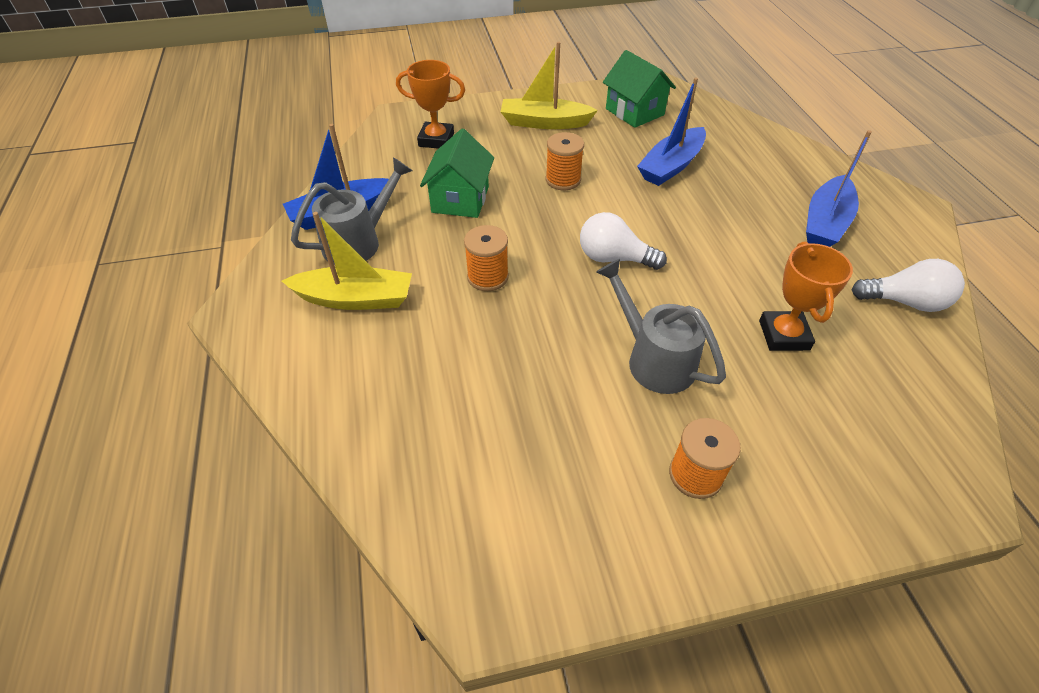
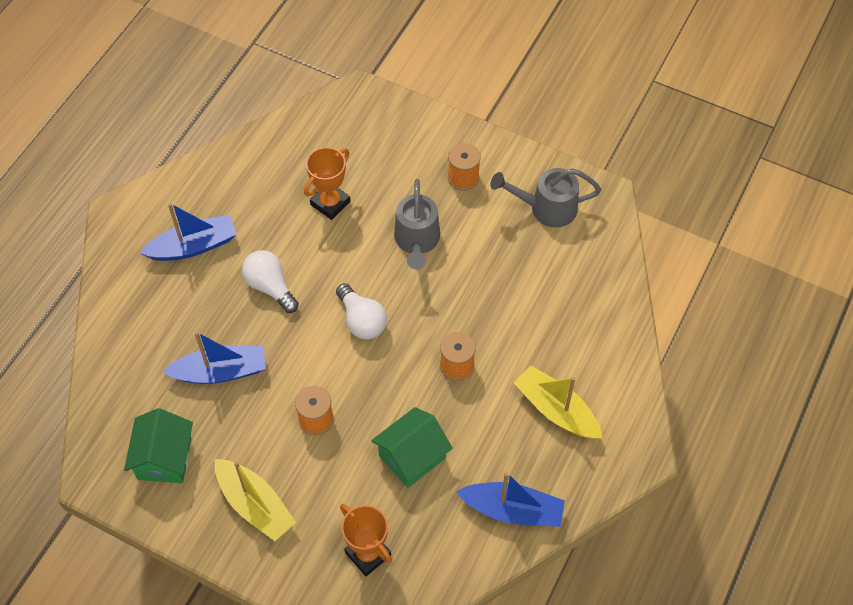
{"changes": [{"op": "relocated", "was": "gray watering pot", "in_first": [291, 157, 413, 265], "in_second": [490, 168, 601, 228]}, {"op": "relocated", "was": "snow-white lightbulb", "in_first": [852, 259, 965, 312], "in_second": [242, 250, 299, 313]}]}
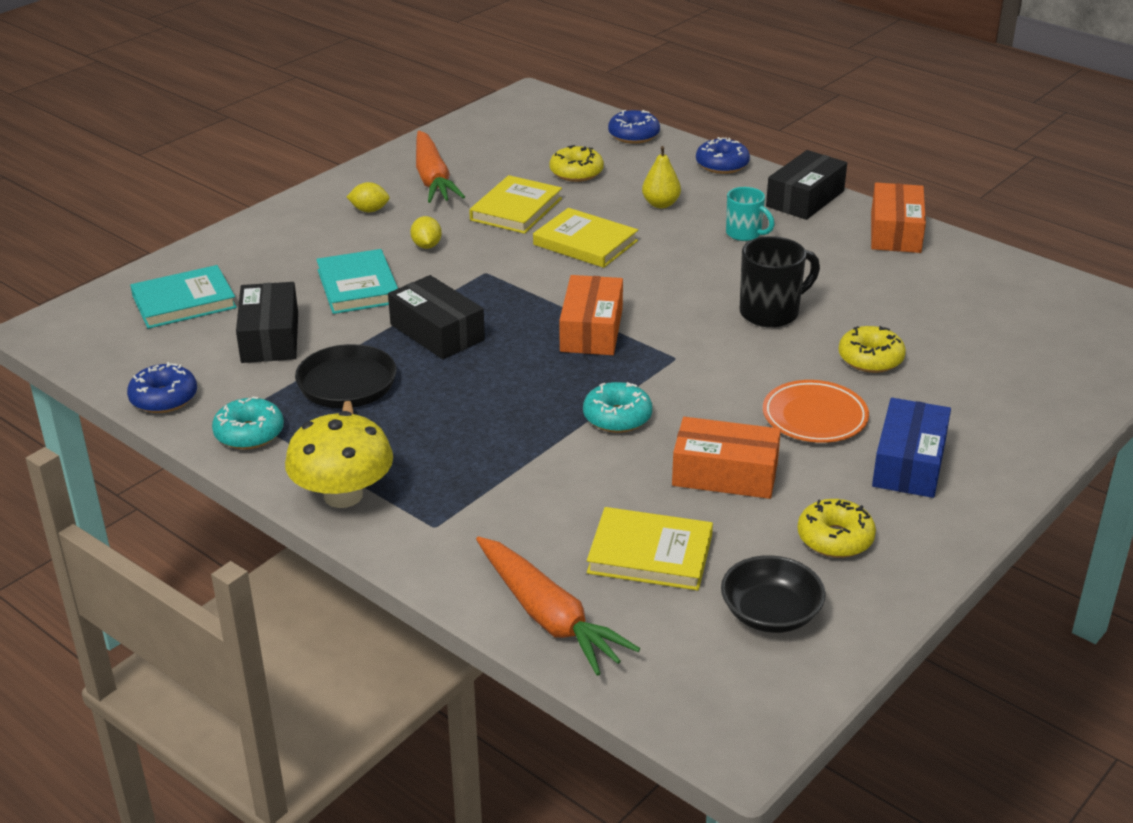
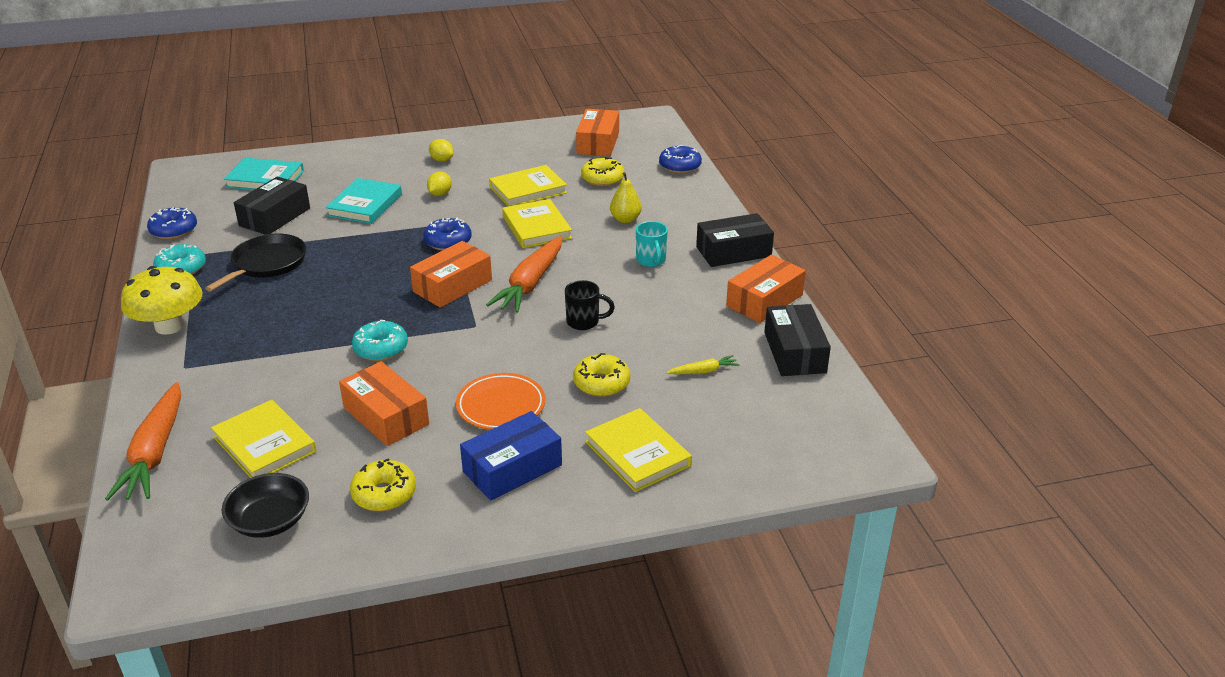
{"changes": [{"op": "relocated", "was": "ebony parcel", "in_first": [388, 275, 485, 359], "in_second": [764, 304, 831, 376]}, {"op": "relocated", "was": "bright orange root vegetable", "in_first": [416, 131, 465, 203], "in_second": [486, 236, 562, 313]}, {"op": "relocated", "was": "royal blue doughnut", "in_first": [696, 137, 750, 174], "in_second": [423, 218, 472, 251]}, {"op": "size", "was": "ebony mug", "in_first": [740, 236, 820, 328], "in_second": [565, 280, 615, 330], "ratio": 0.65}, {"op": "appeared", "now": "bright orange parcel", "in_second": [576, 109, 619, 156]}, {"op": "appeared", "now": "golden hardcover", "in_second": [585, 408, 692, 492]}, {"op": "appeared", "now": "golden root vegetable", "in_second": [666, 355, 739, 374]}]}
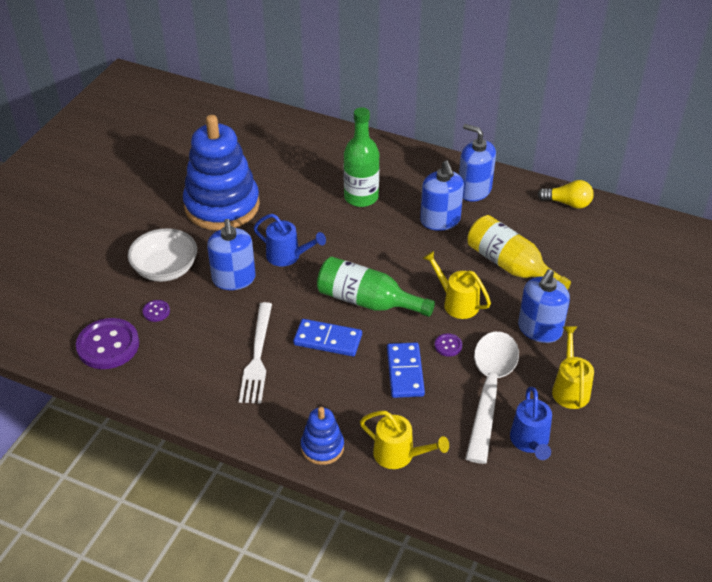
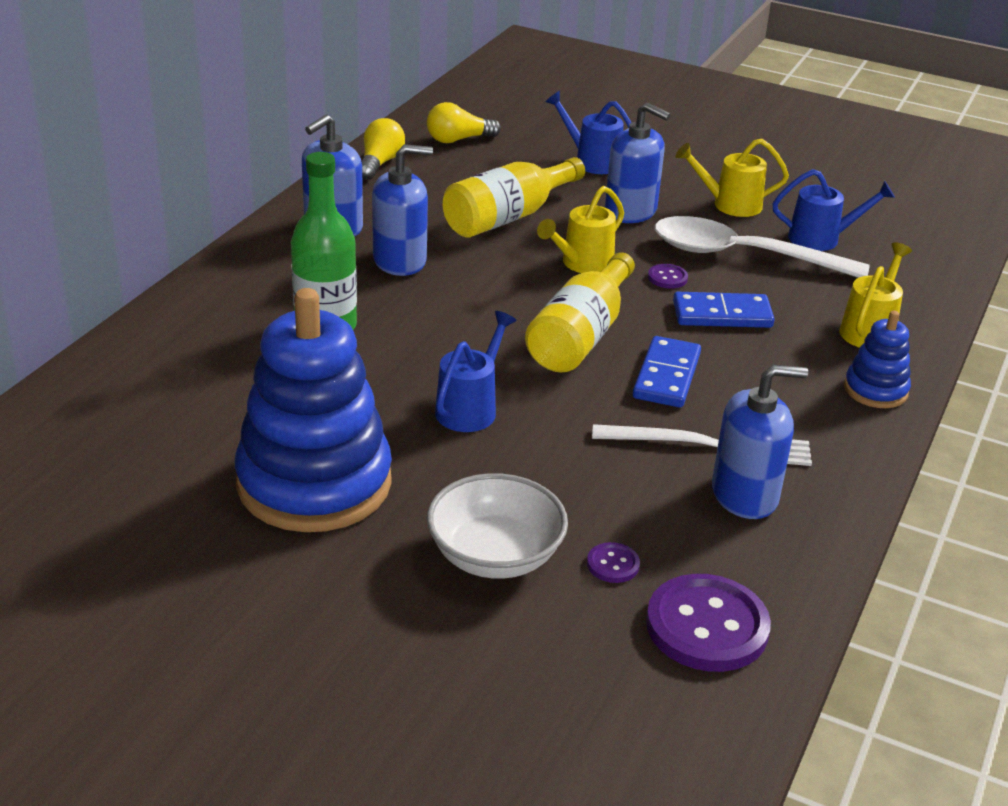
{"changes": [{"op": "relocated", "was": "royal blue soap pump", "in_first": [207, 219, 256, 290], "in_second": [712, 365, 808, 519]}, {"op": "colour", "was": "emerald drink bottle", "now": "golden drink bottle", "in_first": [317, 257, 435, 317], "in_second": [525, 252, 635, 372]}, {"op": "appeared", "now": "golden lightbulb", "in_second": [427, 102, 501, 143]}, {"op": "appeared", "now": "royal blue watering pot", "in_second": [545, 91, 631, 174]}]}
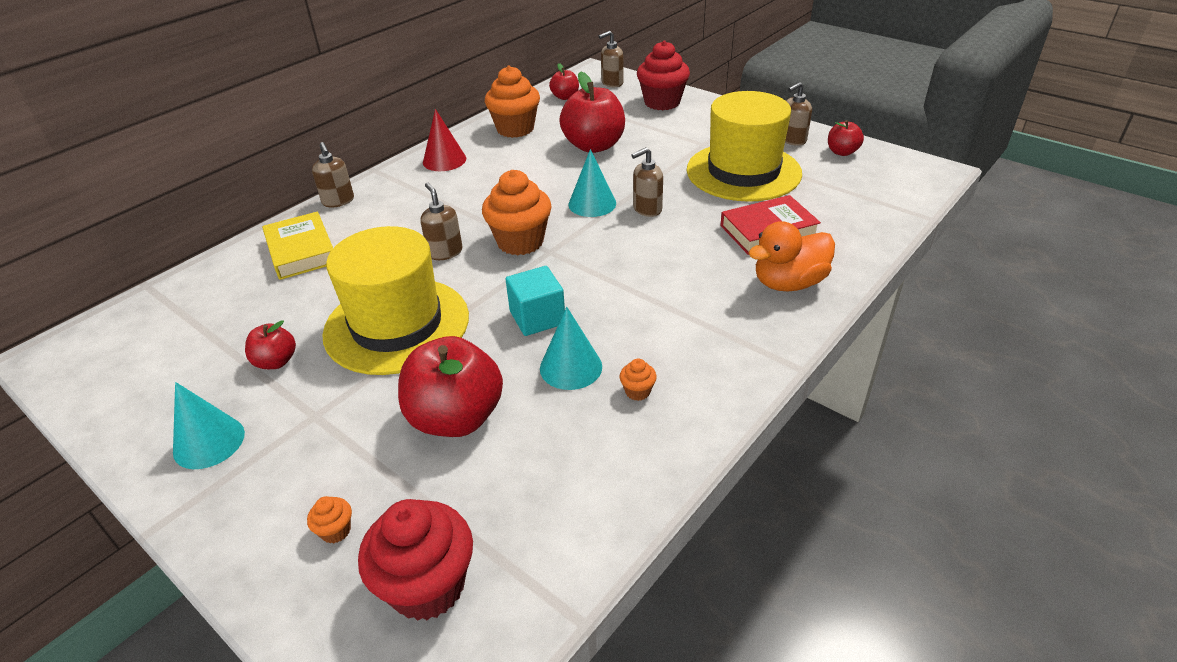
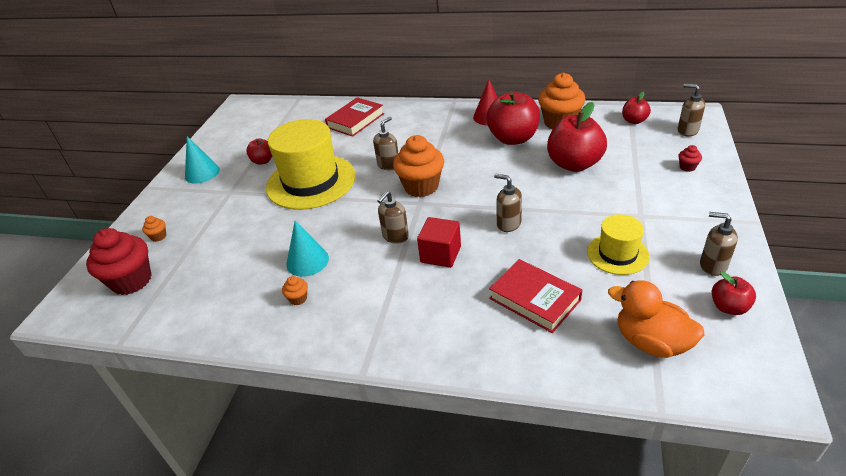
{"changes": [{"op": "colour", "was": "golden hardcover", "now": "scarlet hardcover", "in_first": [262, 211, 333, 280], "in_second": [325, 97, 384, 137]}, {"op": "relocated", "was": "brown soap pump", "in_first": [312, 142, 354, 208], "in_second": [377, 191, 409, 244]}, {"op": "relocated", "was": "scarlet apple", "in_first": [398, 336, 503, 437], "in_second": [486, 91, 540, 145]}, {"op": "missing", "was": "turquoise cube", "in_first": [506, 266, 565, 336]}, {"op": "missing", "was": "turquoise cone", "in_first": [568, 149, 616, 217]}, {"op": "size", "was": "scarlet muffin", "in_first": [637, 40, 690, 110], "in_second": [678, 145, 702, 172], "ratio": 0.42}, {"op": "size", "was": "golden top hat", "in_first": [687, 91, 802, 202], "in_second": [587, 214, 649, 275], "ratio": 0.53}, {"op": "relocated", "was": "bright orange rubber duck", "in_first": [748, 221, 835, 291], "in_second": [608, 280, 704, 358]}, {"op": "appeared", "now": "scarlet cube", "in_second": [417, 217, 461, 268]}]}
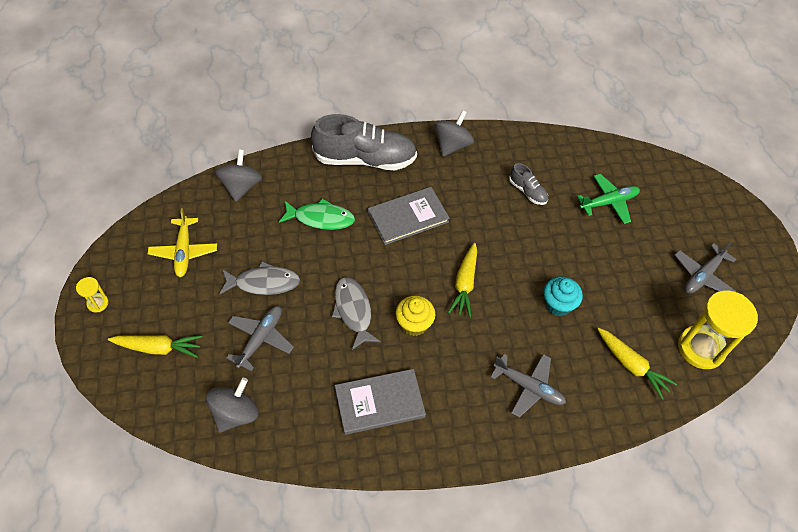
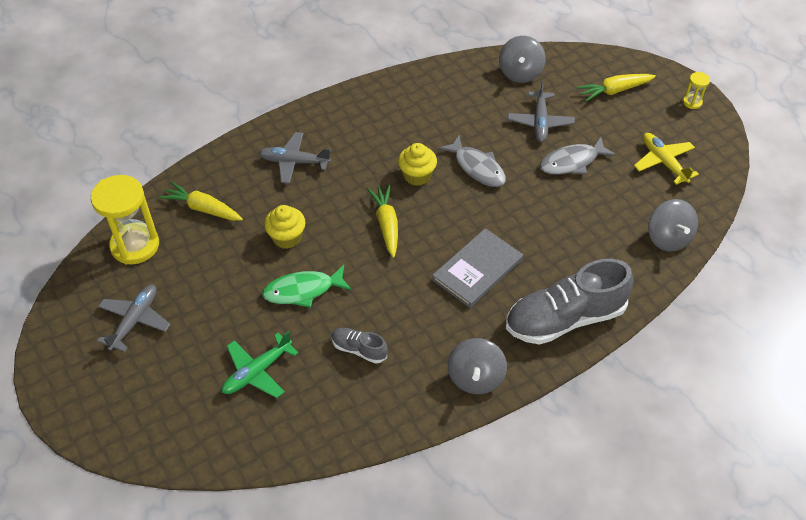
{"changes": [{"op": "relocated", "was": "emerald fish", "in_first": [279, 198, 355, 230], "in_second": [262, 265, 352, 308]}, {"op": "missing", "was": "gray hardcover", "in_first": [335, 369, 426, 435]}, {"op": "colour", "was": "turquoise muffin", "now": "golden muffin", "in_first": [544, 276, 583, 316], "in_second": [264, 205, 306, 249]}]}
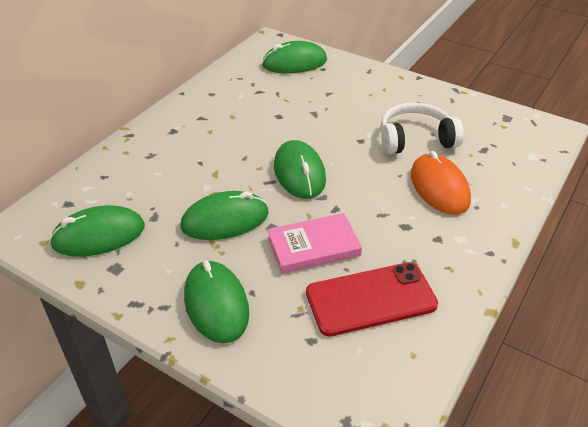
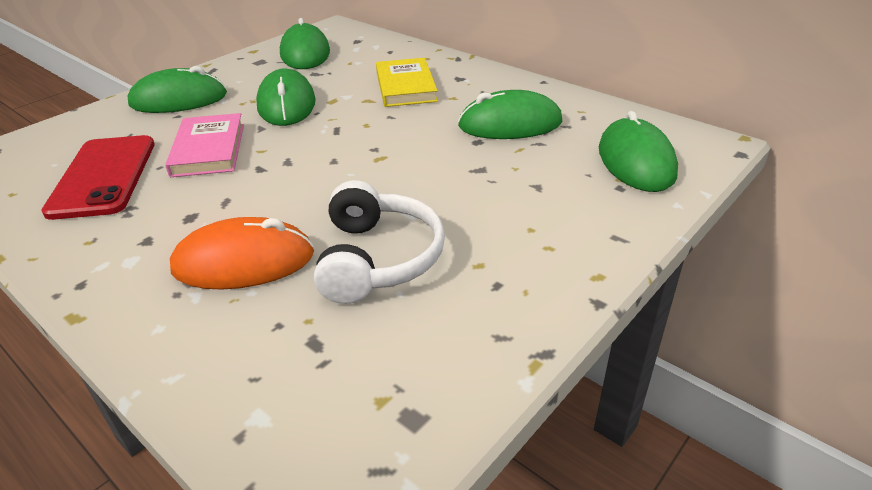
{"changes": [{"op": "relocated", "was": "emerald PC mouse", "in_first": [274, 140, 326, 199], "in_second": [458, 90, 562, 139]}, {"op": "appeared", "now": "golden hardcover", "in_second": [376, 58, 438, 107]}]}
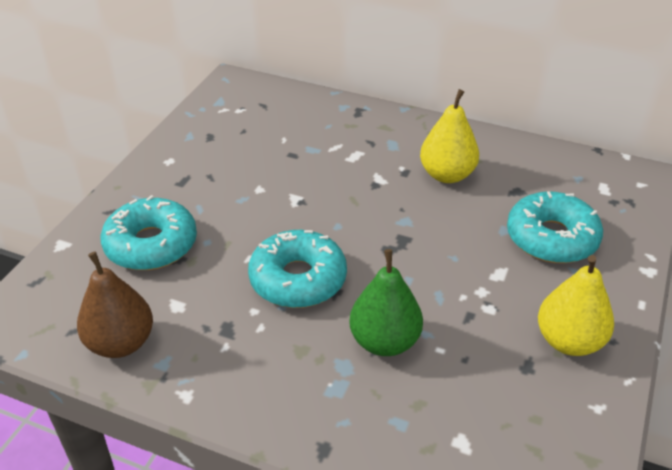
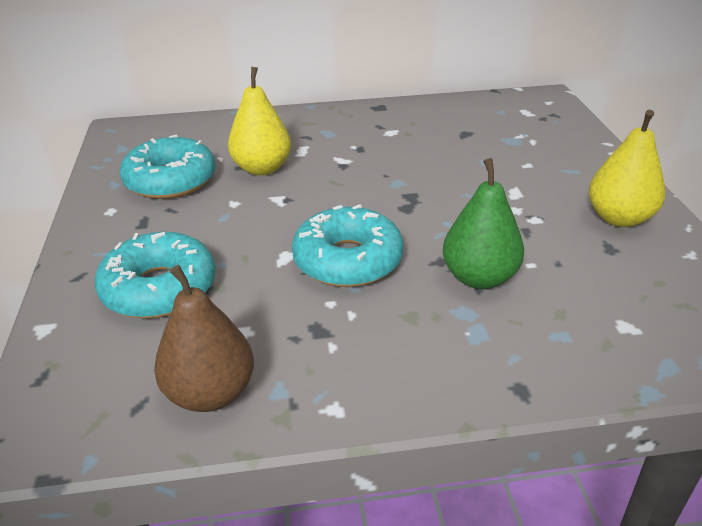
{"changes": [{"op": "relocated", "was": "golden pear", "in_first": [420, 89, 479, 183], "in_second": [228, 67, 291, 175]}, {"op": "relocated", "was": "turquoise doughnut", "in_first": [507, 191, 603, 263], "in_second": [120, 135, 216, 199]}]}
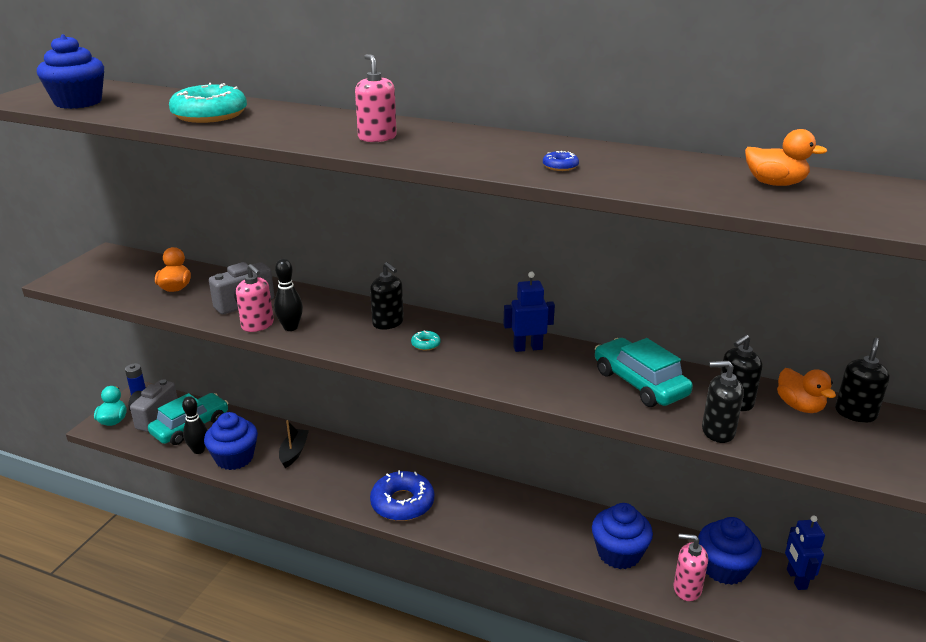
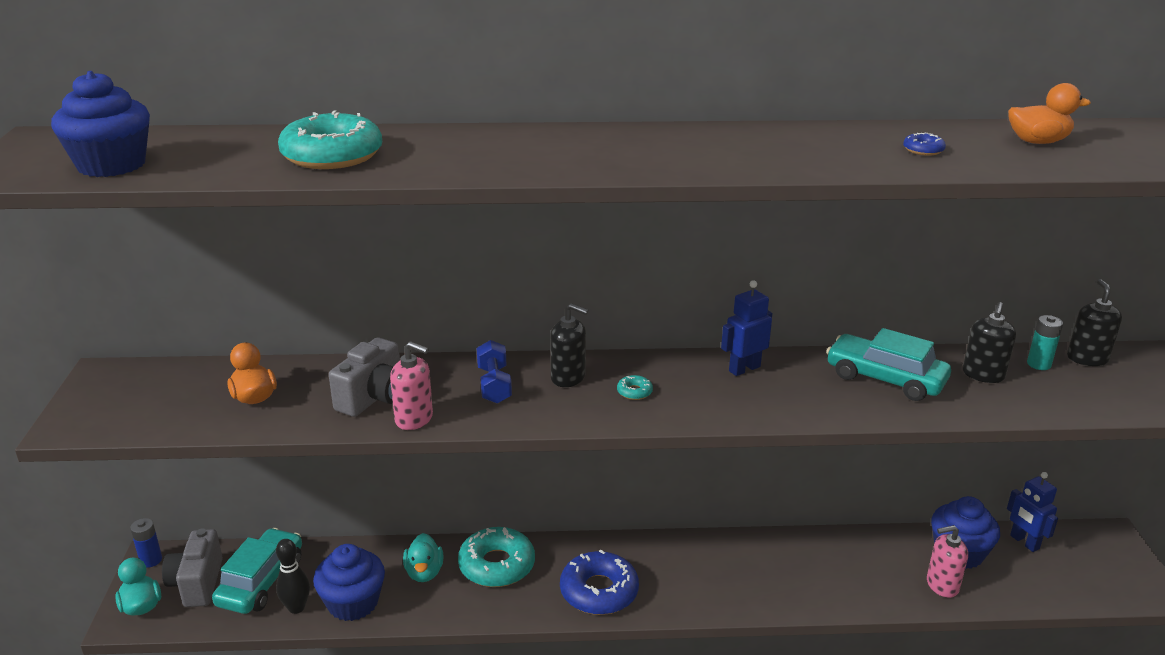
{"changes": [{"op": "missing", "was": "ebony tenpin", "in_first": [274, 259, 303, 331]}, {"op": "exchanged", "was": "ebony toy boat", "now": "turquoise rubber duck", "in_first": [279, 420, 309, 468], "in_second": [403, 533, 444, 582]}, {"op": "missing", "was": "rosy soap pump", "in_first": [355, 54, 397, 142]}, {"op": "relocated", "was": "royal blue doughnut", "in_first": [543, 151, 579, 171], "in_second": [903, 133, 946, 156]}, {"op": "missing", "was": "royal blue muffin", "in_first": [592, 503, 653, 569]}, {"op": "missing", "was": "ebony soap pump", "in_first": [702, 361, 744, 443]}, {"op": "exchanged", "was": "bright orange rubber duck", "now": "turquoise battery", "in_first": [777, 368, 836, 413], "in_second": [1027, 315, 1063, 370]}, {"op": "appeared", "now": "turquoise doughnut", "in_second": [458, 527, 535, 587]}, {"op": "appeared", "now": "royal blue dumbbell", "in_second": [477, 340, 512, 404]}]}
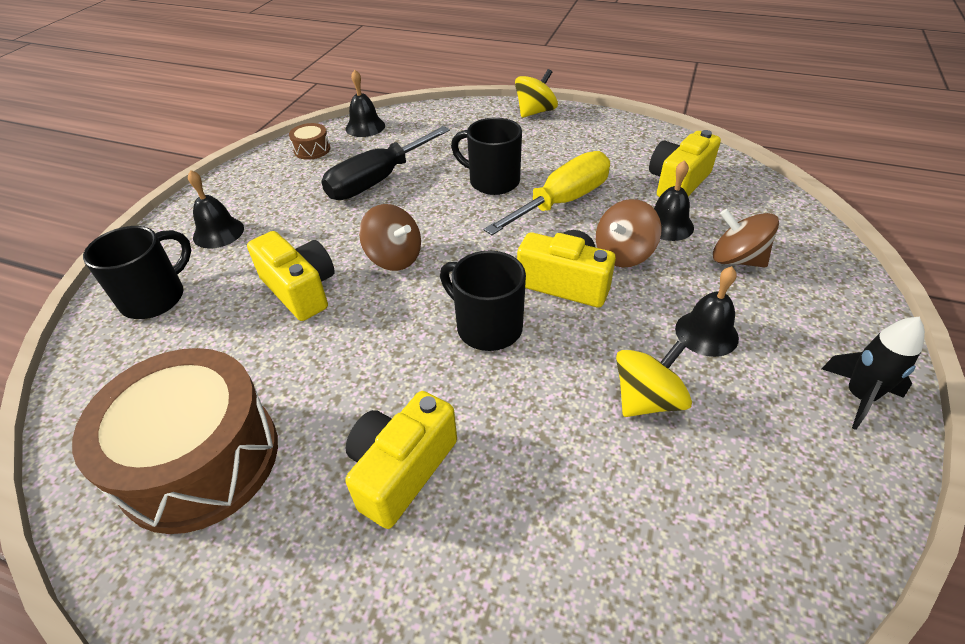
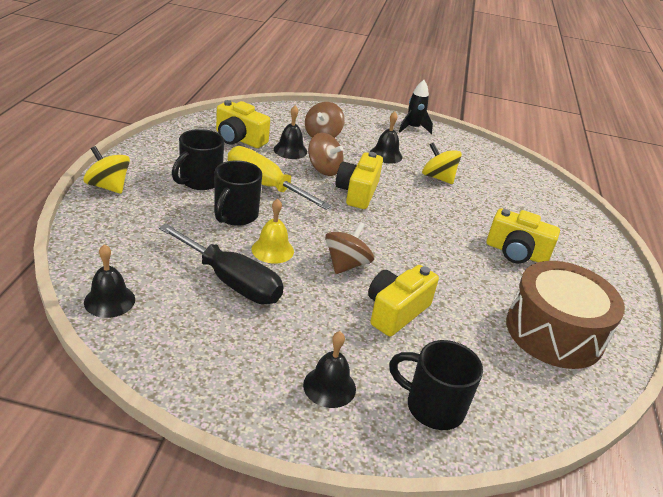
{"changes": [{"op": "missing", "was": "brown snare drum", "in_first": [289, 123, 330, 160]}, {"op": "relocated", "was": "ebony mug", "in_first": [440, 250, 526, 351], "in_second": [172, 129, 224, 190]}, {"op": "appeared", "now": "golden hand bell", "in_second": [252, 199, 294, 264]}]}
